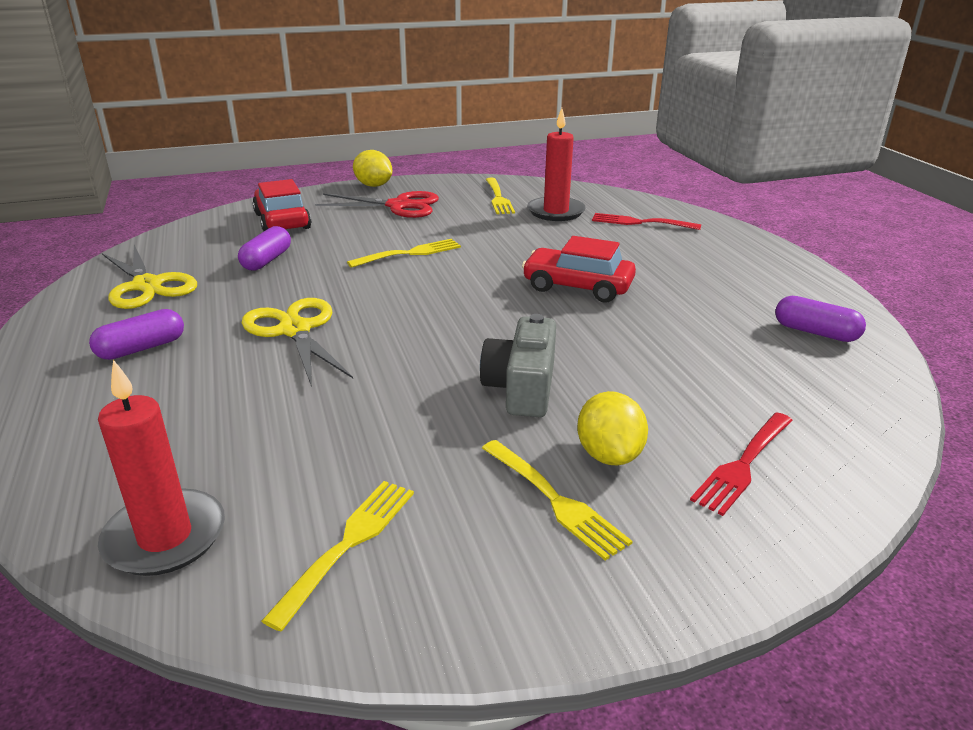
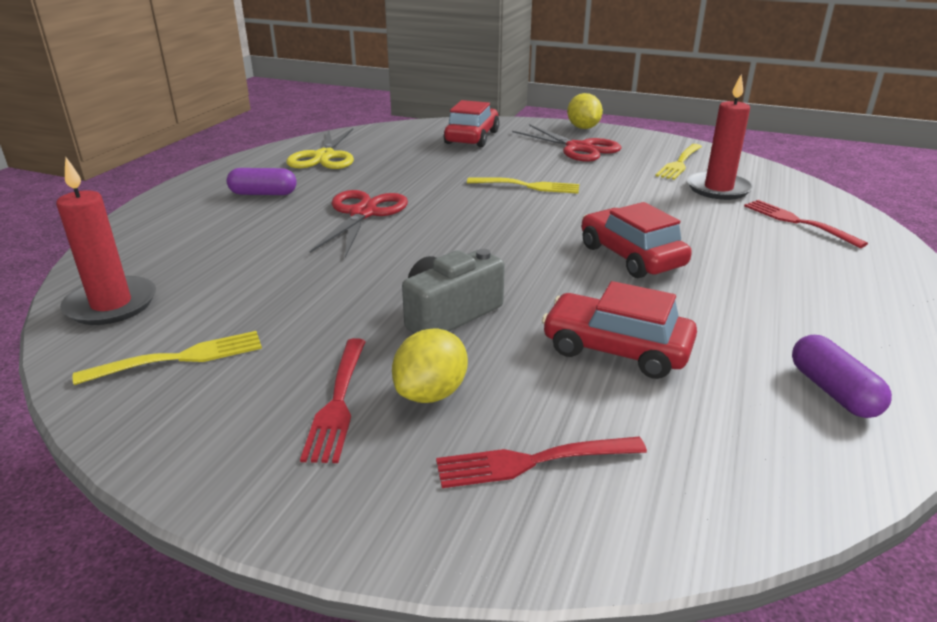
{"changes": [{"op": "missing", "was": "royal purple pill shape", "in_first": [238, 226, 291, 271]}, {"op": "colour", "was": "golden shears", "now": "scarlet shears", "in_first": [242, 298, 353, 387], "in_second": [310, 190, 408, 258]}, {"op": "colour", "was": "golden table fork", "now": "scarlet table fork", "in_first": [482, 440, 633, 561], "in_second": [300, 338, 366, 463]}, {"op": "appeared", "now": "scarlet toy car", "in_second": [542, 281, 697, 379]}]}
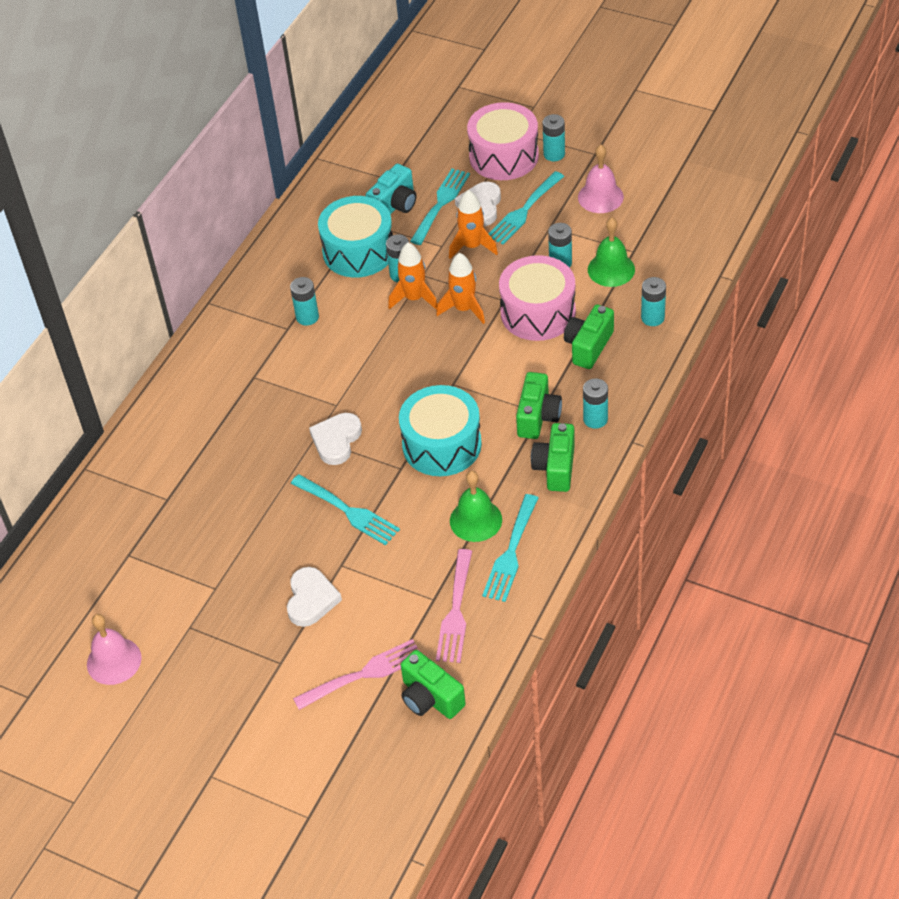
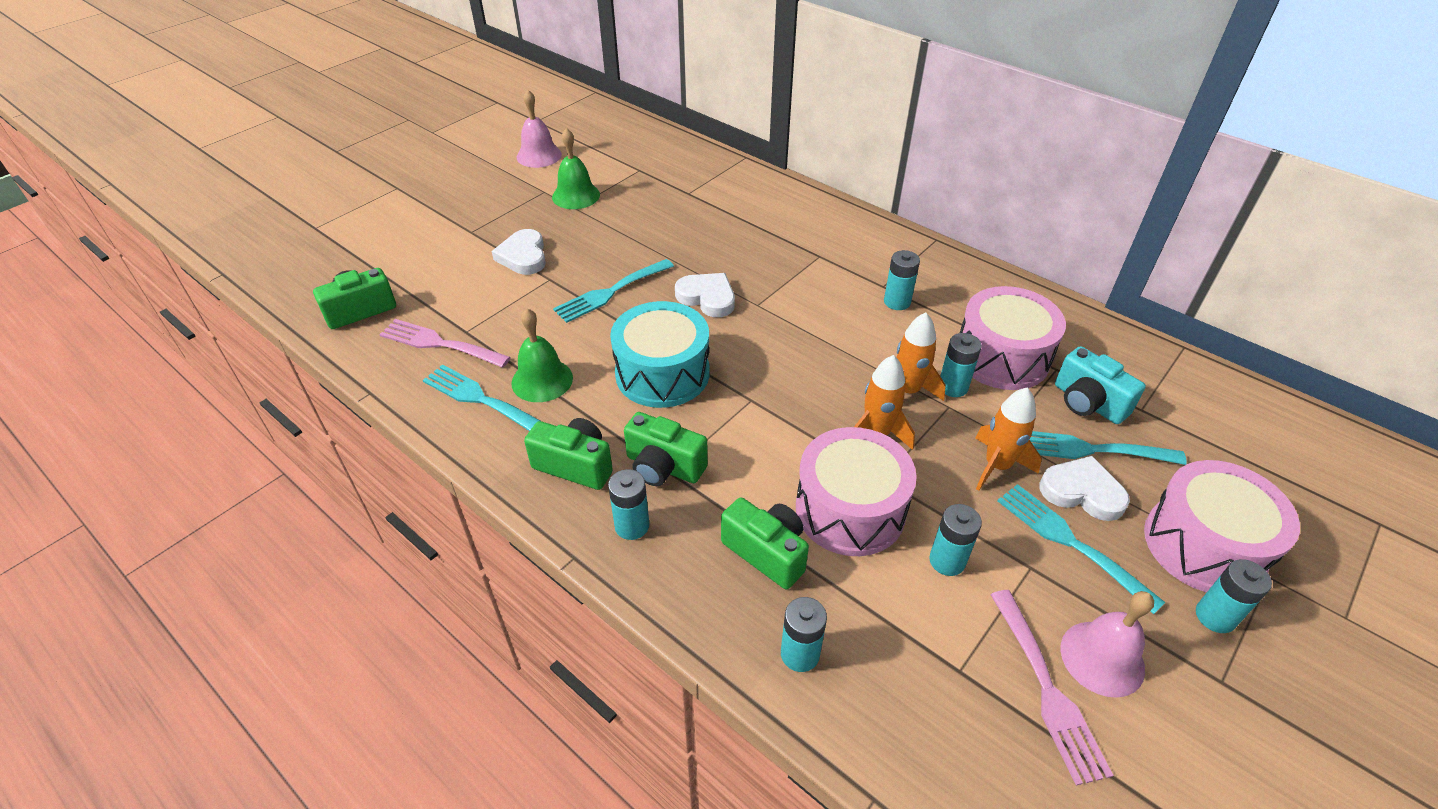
{"changes": [{"op": "spun", "was": "snow-white love heart", "in_first": [287, 567, 342, 627], "in_second": [492, 229, 546, 275], "clockwise": 60}, {"op": "relocated", "was": "rosy table fork", "in_first": [293, 639, 420, 710], "in_second": [990, 590, 1114, 786]}, {"op": "colour", "was": "turquoise snare drum", "now": "rosy snare drum", "in_first": [318, 196, 393, 277], "in_second": [960, 286, 1066, 390]}, {"op": "spun", "was": "turquoise table fork", "in_first": [410, 169, 470, 245], "in_second": [1030, 431, 1187, 465], "clockwise": 150}, {"op": "relocated", "was": "emerald hand bell", "in_first": [588, 217, 635, 287], "in_second": [552, 128, 600, 209]}]}
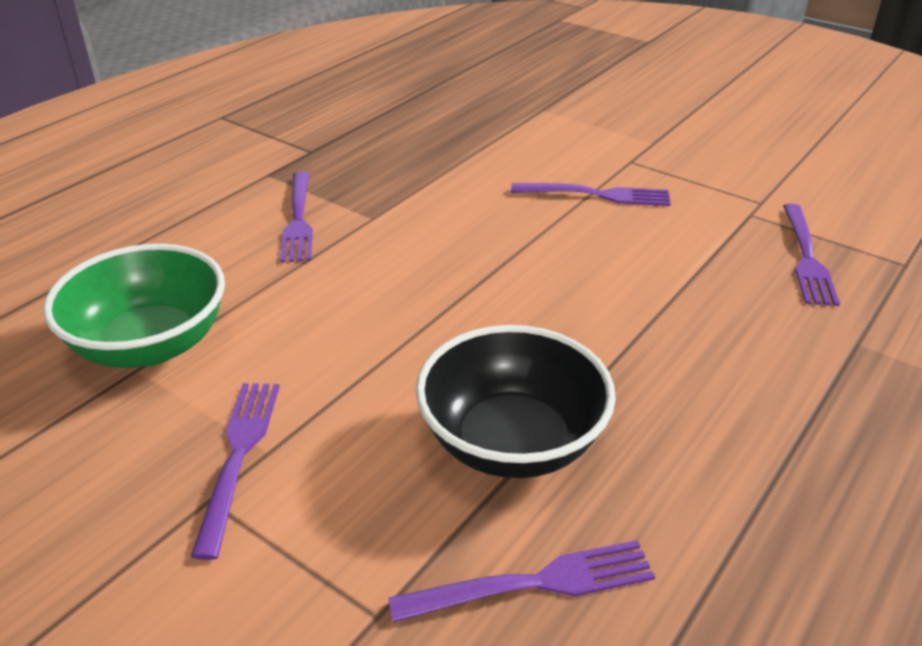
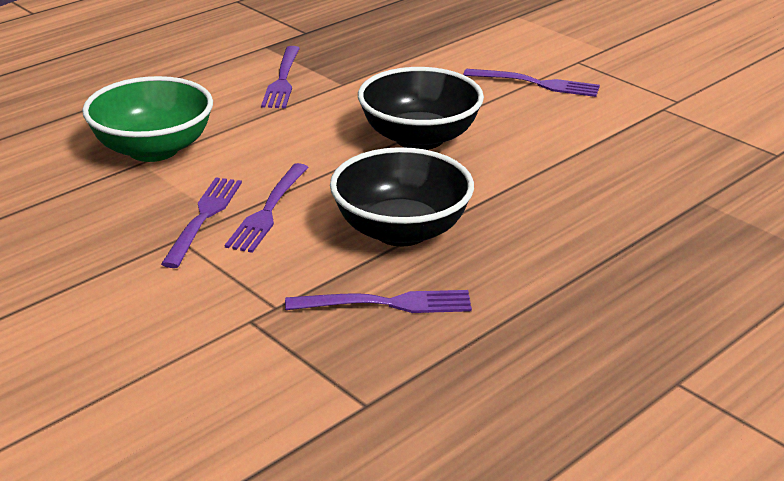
{"changes": [{"op": "relocated", "was": "royal purple table fork", "in_first": [783, 204, 840, 306], "in_second": [225, 163, 309, 253]}, {"op": "appeared", "now": "ebony bowl", "in_second": [358, 67, 484, 150]}]}
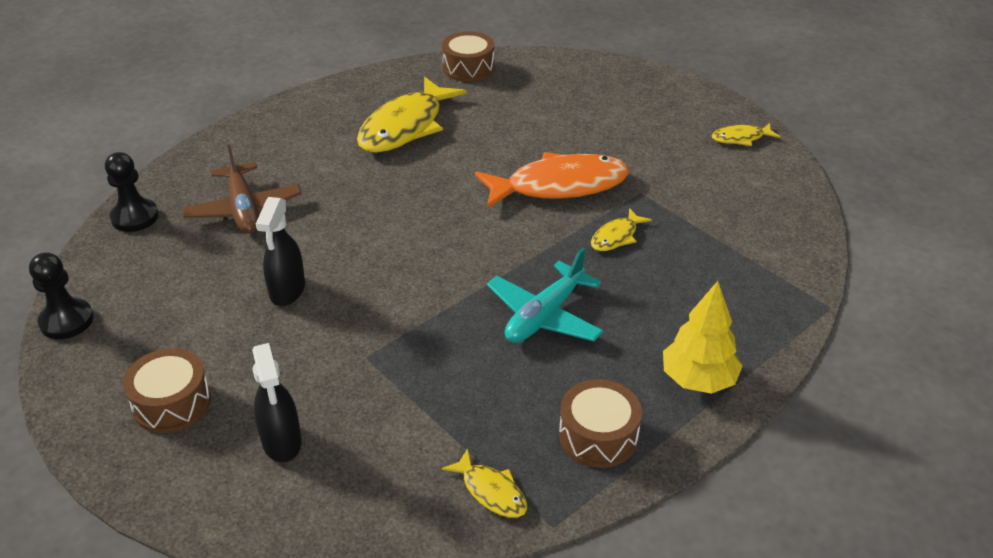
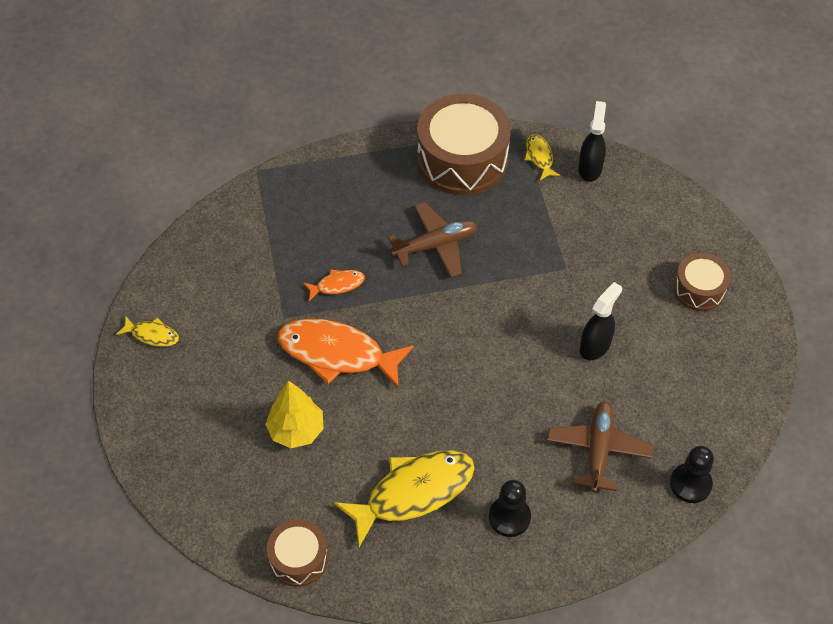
{"changes": [{"op": "relocated", "was": "ebony chess pawn", "in_first": [29, 252, 94, 339], "in_second": [489, 480, 531, 537]}, {"op": "relocated", "was": "ebony spray cleaner", "in_first": [252, 343, 302, 462], "in_second": [578, 101, 606, 182]}, {"op": "colour", "was": "turquoise aeroplane", "now": "brown aeroplane", "in_first": [487, 248, 604, 343], "in_second": [388, 202, 477, 277]}, {"op": "size", "was": "brown snare drum", "in_first": [559, 379, 642, 468], "in_second": [417, 93, 511, 195], "ratio": 1.88}, {"op": "colour", "was": "golden fish", "now": "bright orange fish", "in_first": [591, 208, 652, 251], "in_second": [303, 269, 365, 301]}, {"op": "relocated", "was": "golden toy tree", "in_first": [663, 281, 742, 394], "in_second": [265, 381, 324, 448]}]}
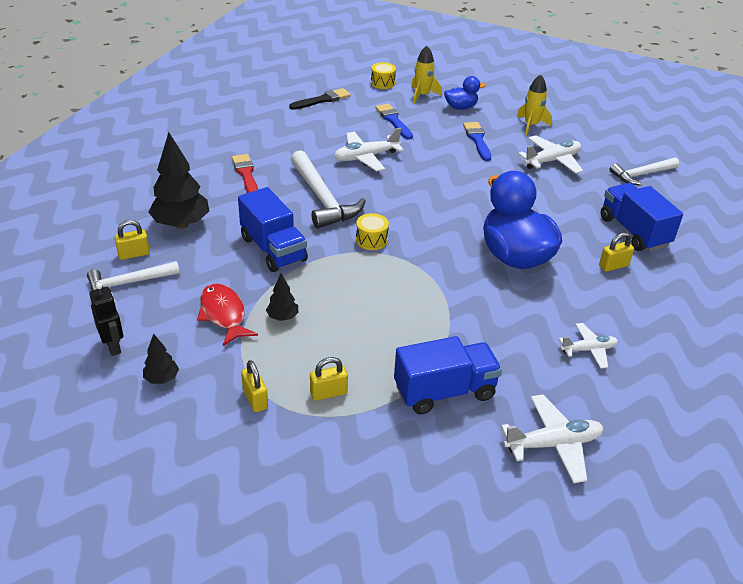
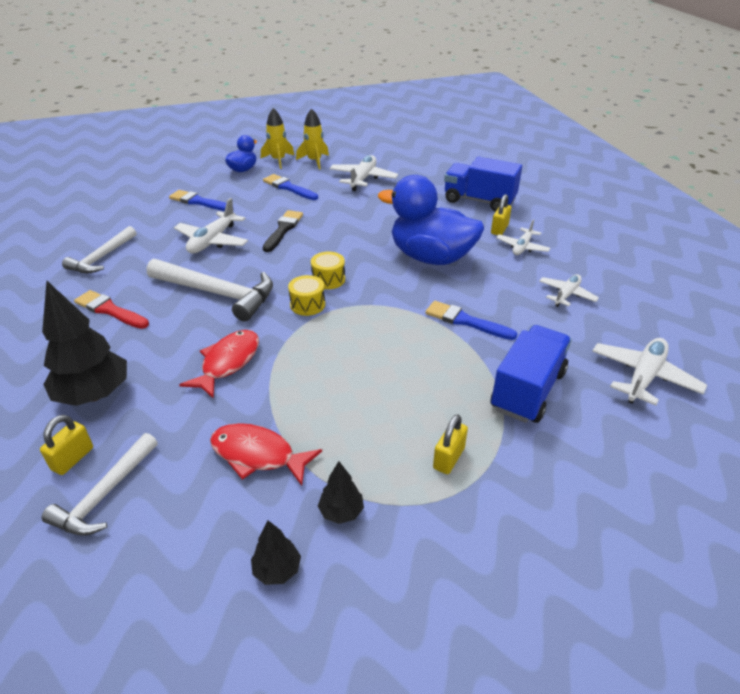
{"changes": [{"op": "missing", "was": "ebony robot", "in_first": [89, 283, 123, 356]}, {"op": "exchanged", "was": "royal blue truck", "now": "scarlet fish", "in_first": [238, 187, 308, 272], "in_second": [179, 330, 259, 399]}, {"op": "missing", "was": "golden padlock", "in_first": [241, 360, 268, 412]}, {"op": "relocated", "was": "ebony toy tree", "in_first": [266, 274, 298, 321], "in_second": [318, 461, 364, 524]}, {"op": "relocated", "was": "ebony brush", "in_first": [289, 88, 351, 110], "in_second": [263, 210, 303, 252]}, {"op": "relocated", "was": "golden snare drum", "in_first": [371, 62, 396, 89], "in_second": [311, 252, 345, 289]}, {"op": "relocated", "was": "golden toy rocket", "in_first": [411, 46, 442, 104], "in_second": [261, 108, 295, 169]}, {"op": "relocated", "was": "snow-white carpenter's hammer", "in_first": [609, 157, 679, 185], "in_second": [62, 226, 136, 273]}, {"op": "appeared", "now": "royal blue brush", "in_second": [425, 301, 518, 340]}, {"op": "appeared", "now": "snow-white aeroplane", "in_second": [496, 219, 550, 255]}]}
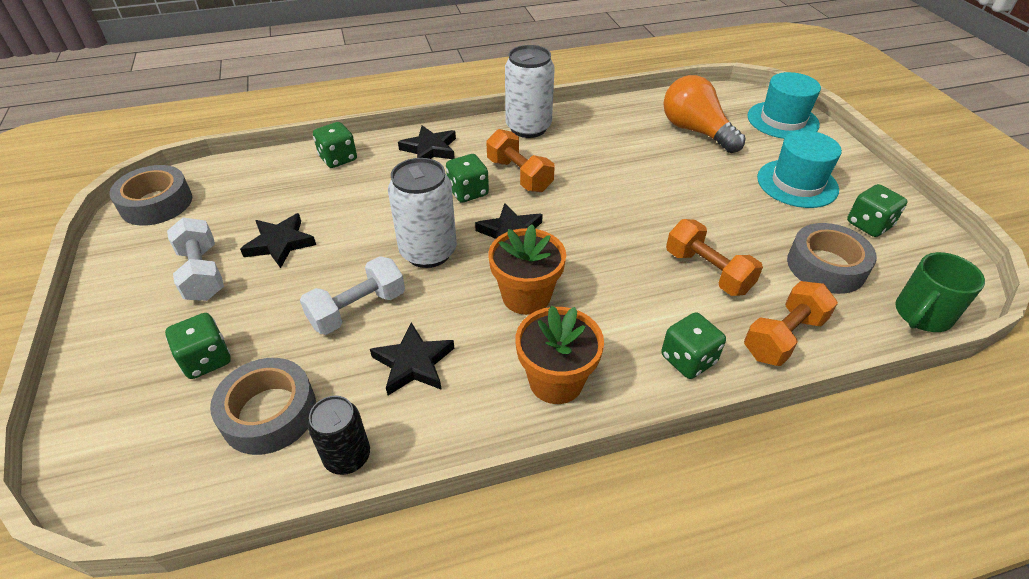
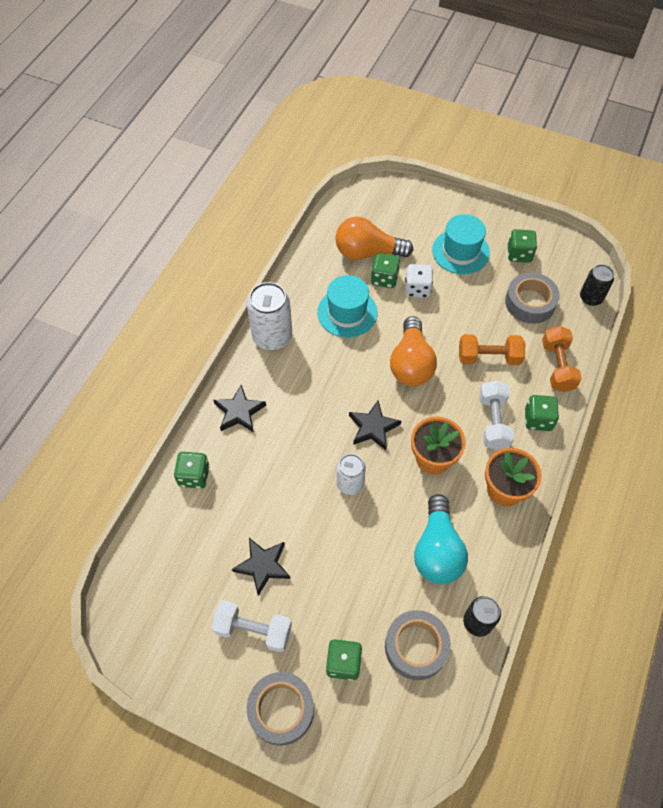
{"changes": [{"op": "relocated", "was": "gray roll of tape", "in_first": [109, 165, 192, 226], "in_second": [247, 672, 314, 746]}, {"op": "relocated", "was": "snow-white dumbbell", "in_first": [300, 256, 405, 335], "in_second": [479, 380, 514, 450]}, {"op": "exchanged", "was": "ebony star", "now": "turquoise lightbulb", "in_first": [370, 322, 454, 395], "in_second": [414, 494, 468, 584]}, {"op": "size", "was": "snow-white soda can", "in_first": [388, 158, 457, 268], "in_second": [336, 454, 366, 495], "ratio": 0.62}, {"op": "relocated", "was": "emerald game die", "in_first": [446, 154, 489, 203], "in_second": [371, 253, 400, 288]}, {"op": "missing", "was": "bright orange dumbbell", "in_first": [486, 129, 555, 192]}, {"op": "relocated", "was": "turquoise top hat", "in_first": [747, 72, 821, 139], "in_second": [317, 275, 378, 338]}, {"op": "exchanged", "was": "emerald mug", "now": "ebony soda can", "in_first": [895, 252, 985, 332], "in_second": [580, 264, 614, 306]}, {"op": "appeared", "now": "bright orange lightbulb", "in_second": [390, 316, 437, 386]}, {"op": "appeared", "now": "snow-white game die", "in_second": [405, 264, 433, 298]}]}
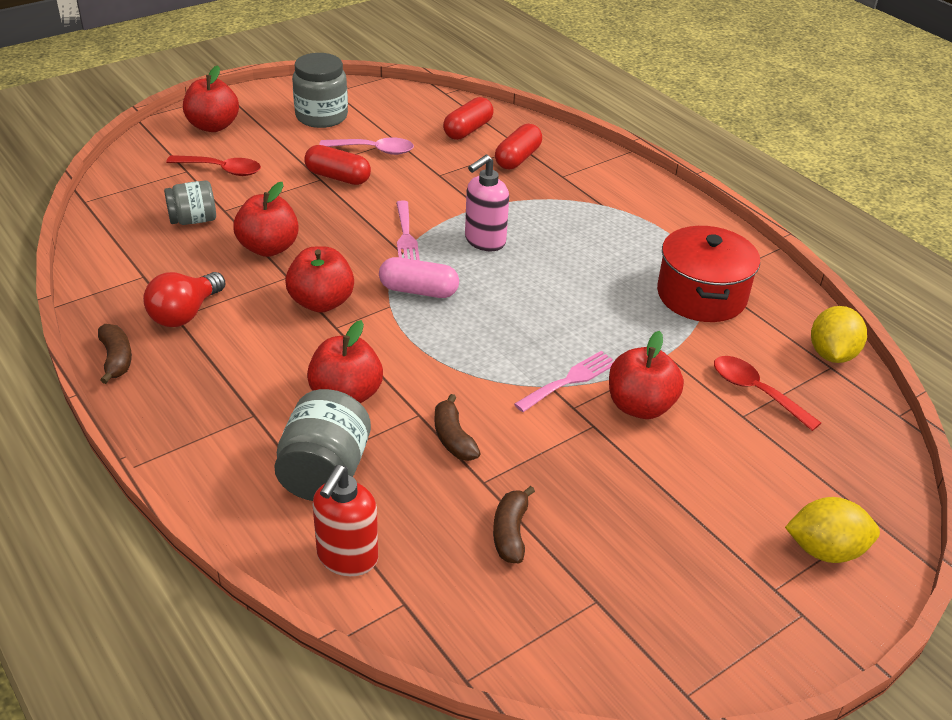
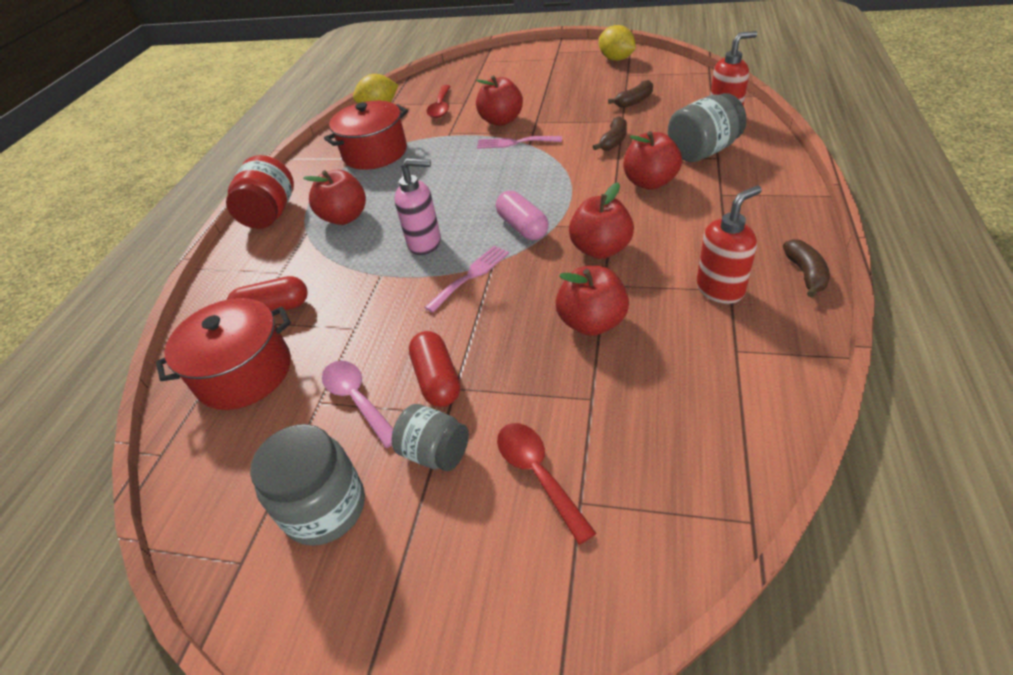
{"changes": [{"op": "spun", "was": "brown banana", "in_first": [98, 324, 132, 384], "in_second": [783, 239, 830, 297], "clockwise": 150}, {"op": "exchanged", "was": "scarlet lightbulb", "now": "scarlet soap pump", "in_first": [143, 272, 225, 327], "in_second": [697, 186, 762, 304]}, {"op": "relocated", "was": "gray jar", "in_first": [164, 180, 216, 225], "in_second": [392, 404, 469, 471]}, {"op": "relocated", "was": "scarlet apple", "in_first": [183, 65, 239, 132], "in_second": [303, 170, 366, 225]}, {"op": "exchanged", "was": "scarlet pill shape", "now": "scarlet pot", "in_first": [443, 97, 494, 140], "in_second": [156, 298, 291, 410]}, {"op": "relocated", "was": "golden lemon", "in_first": [785, 497, 880, 563], "in_second": [599, 25, 636, 61]}, {"op": "appeared", "now": "scarlet jar", "in_second": [226, 155, 294, 229]}]}
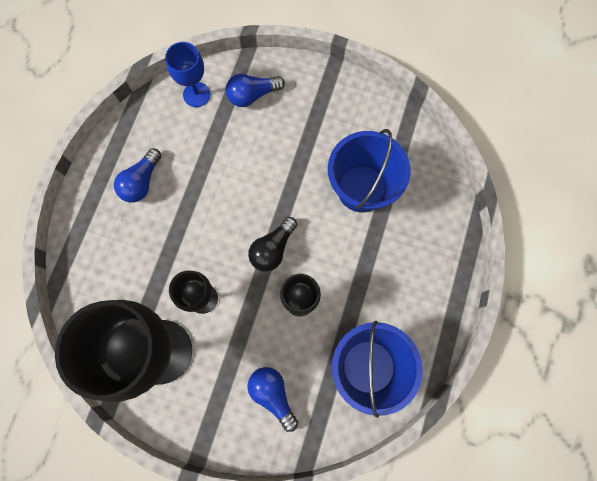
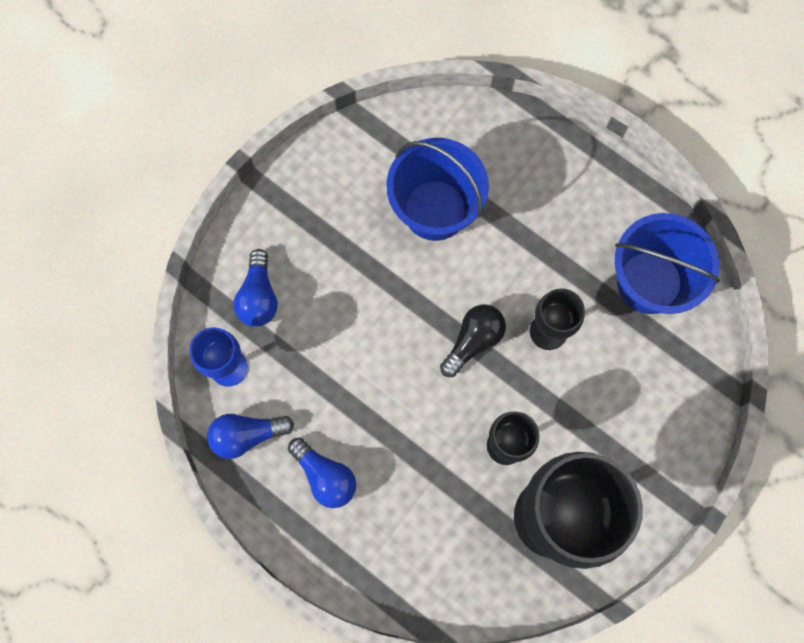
{"changes": [{"op": "relocated", "was": "royal blue lightbulb", "in_first": [247, 367, 298, 432], "in_second": [207, 414, 294, 459]}, {"op": "spun", "was": "ebony lightbulb", "in_first": [248, 217, 297, 272], "in_second": [440, 305, 506, 377], "clockwise": -105}]}
